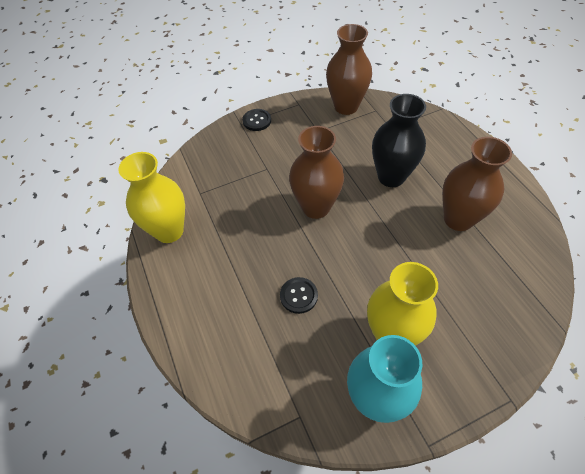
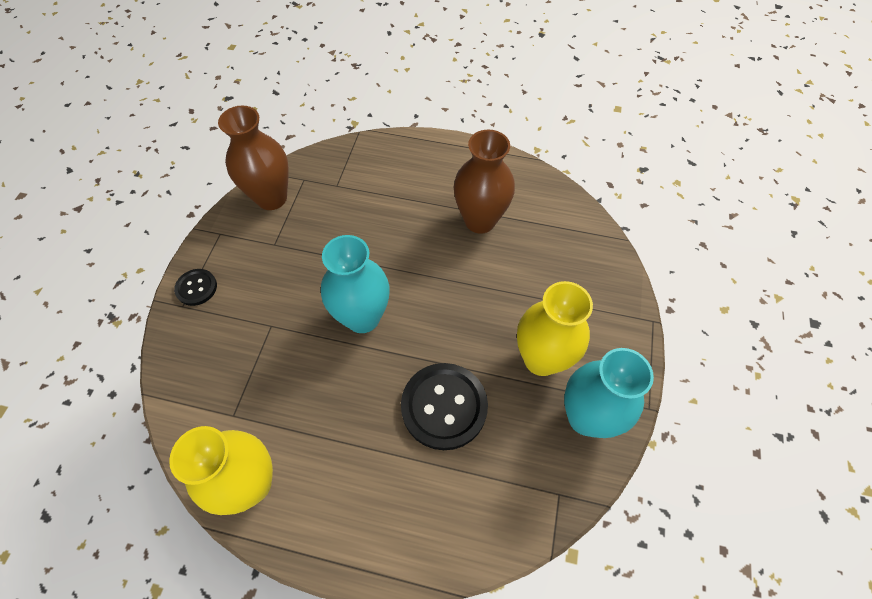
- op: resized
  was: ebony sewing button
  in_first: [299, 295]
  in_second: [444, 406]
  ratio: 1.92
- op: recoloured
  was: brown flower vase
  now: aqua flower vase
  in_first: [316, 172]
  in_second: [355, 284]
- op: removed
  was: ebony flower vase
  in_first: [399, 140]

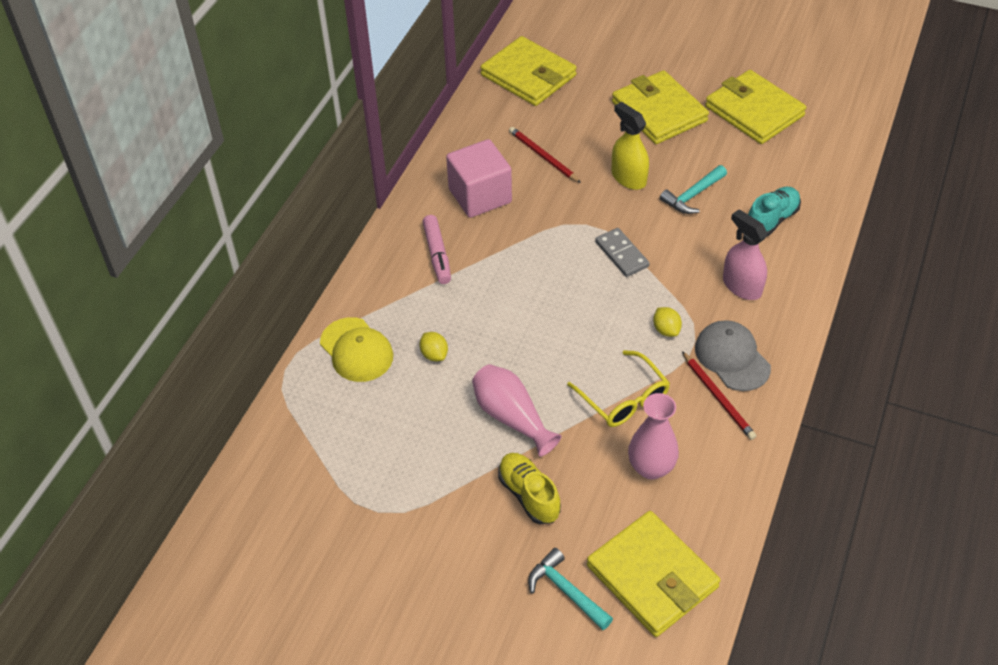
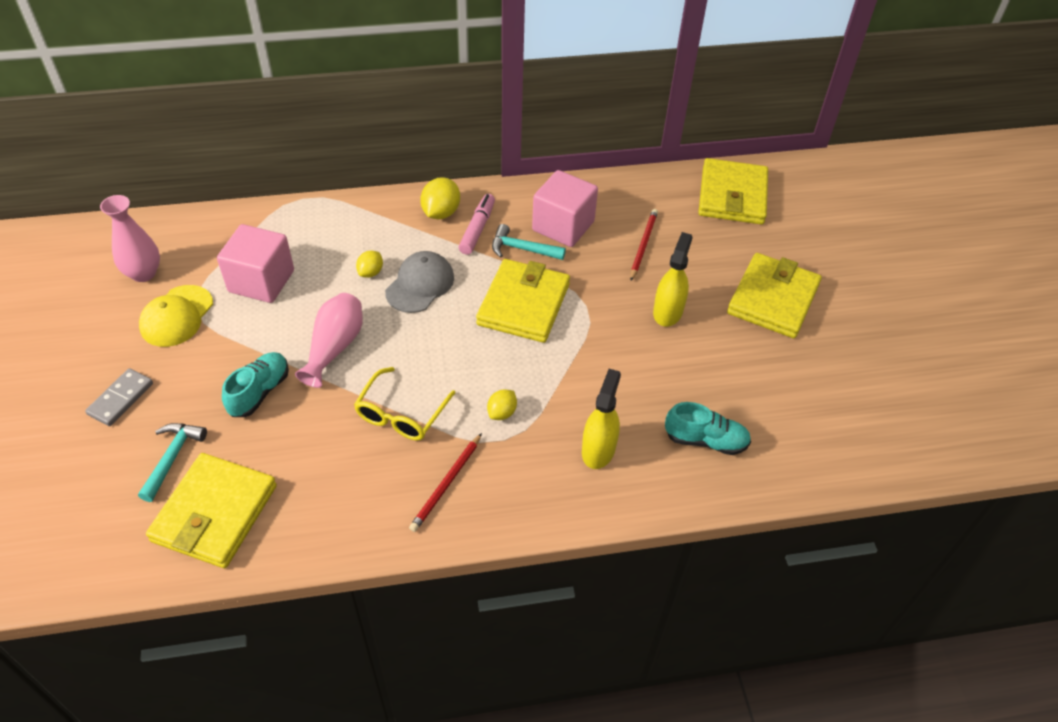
- op: moved
  was: golden peaked cap
  in_first: [356, 349]
  in_second: [176, 316]
- op: turned
  was: pink marker
  in_first: [437, 249]
  in_second: [477, 224]
  clockwise: 150
- op: recoloured
  was: golden sneaker
  now: aqua sneaker
  in_first: [529, 488]
  in_second: [255, 384]
- op: moved
  was: grey domino tile
  in_first: [622, 252]
  in_second: [119, 397]
- op: moved
  was: pink flower vase
  in_first: [653, 436]
  in_second: [130, 238]
- op: moved
  was: aqua claw hammer
  in_first: [693, 189]
  in_second: [529, 242]
- op: moved
  was: grey peaked cap
  in_first: [733, 355]
  in_second: [419, 282]
- op: moved
  was: golden billfold
  in_first: [756, 107]
  in_second: [523, 301]
- op: recoloured
  was: pink sprayer
  now: golden sprayer
  in_first: [745, 255]
  in_second: [601, 419]
- op: added
  now: pink solid cube
  in_second: [255, 263]
- op: added
  now: golden citrus fruit
  in_second: [440, 198]

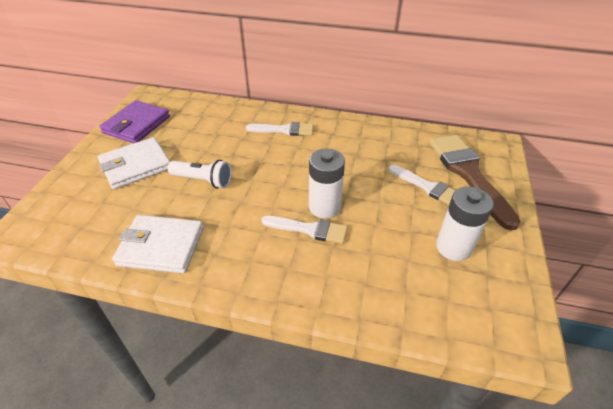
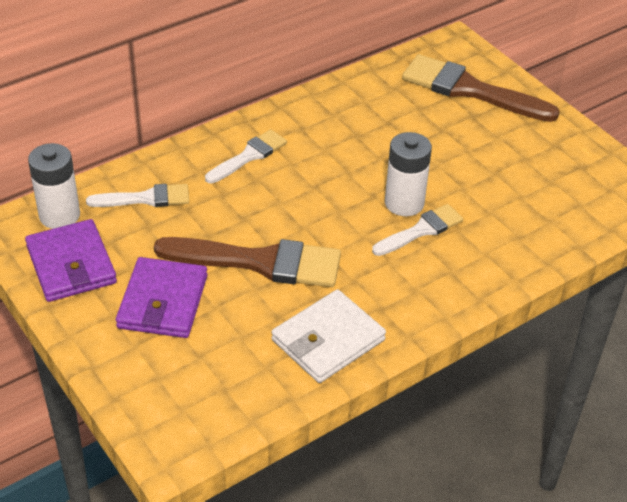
- op: recoloured
  was: snow-white billfold
  now: royal purple billfold
  in_first: [134, 163]
  in_second: [161, 297]
- op: replaced
  was: snow-white torch
  now: brown paintbrush
  in_first: [200, 174]
  in_second: [247, 262]
- op: moved
  was: snow-white paintbrush
  in_first: [422, 185]
  in_second: [137, 195]
- op: moved
  was: snow-white battery
  in_first: [465, 223]
  in_second: [54, 186]

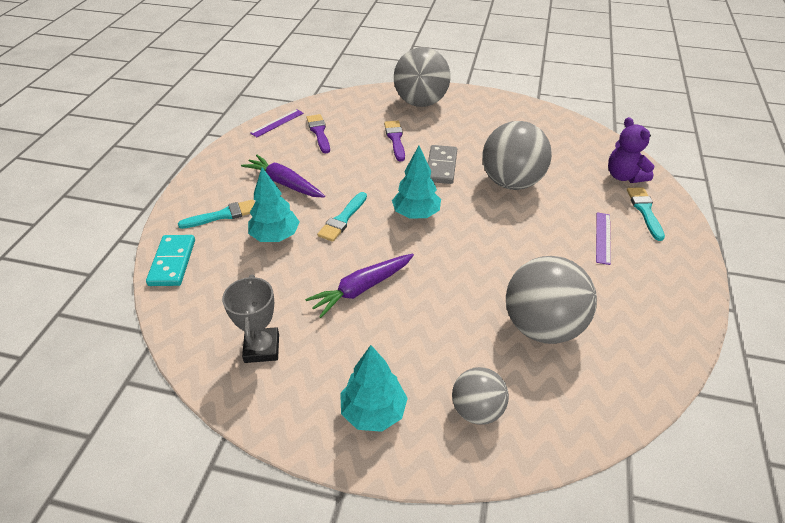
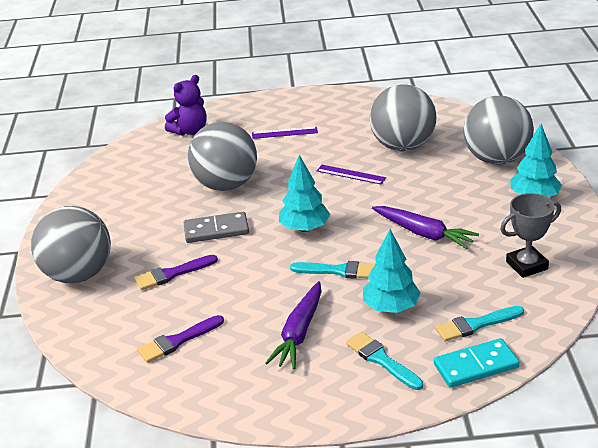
- op: moved
  was: royal purple measuring stick
  in_first: [277, 123]
  in_second: [351, 175]
- op: resized
  was: grey play ball
  in_first: [480, 396]
  in_second: [498, 130]
  ratio: 1.73
- op: moved
  was: aqua paintbrush
  in_first: [646, 214]
  in_second: [479, 323]

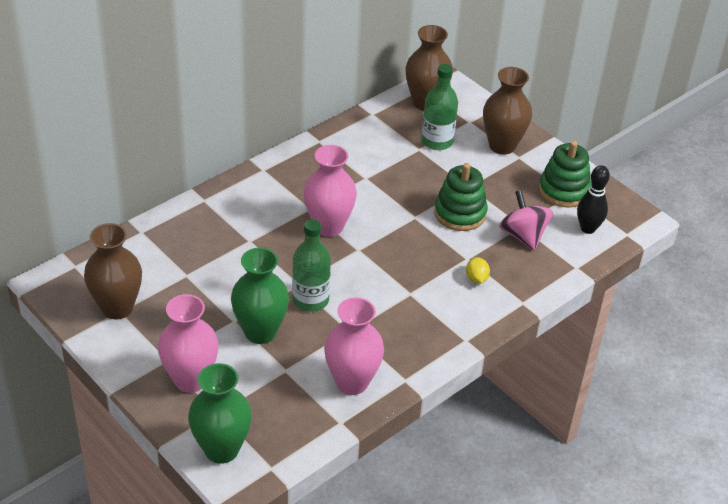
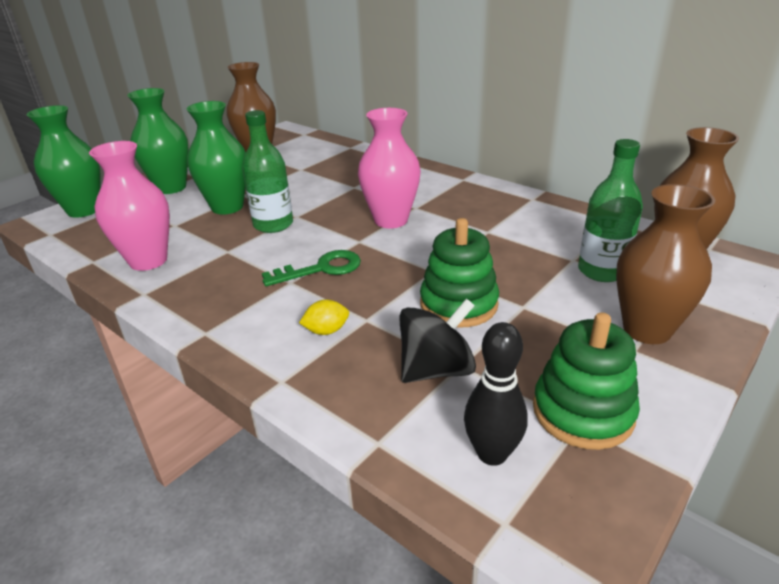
- op: recoloured
  was: pink flower vase
  now: emerald flower vase
  in_first: [188, 343]
  in_second: [158, 141]
- op: recoloured
  was: pink toy top
  now: ebony toy top
  in_first: [526, 220]
  in_second: [437, 340]
- op: added
  now: emerald door key
  in_second: [311, 268]

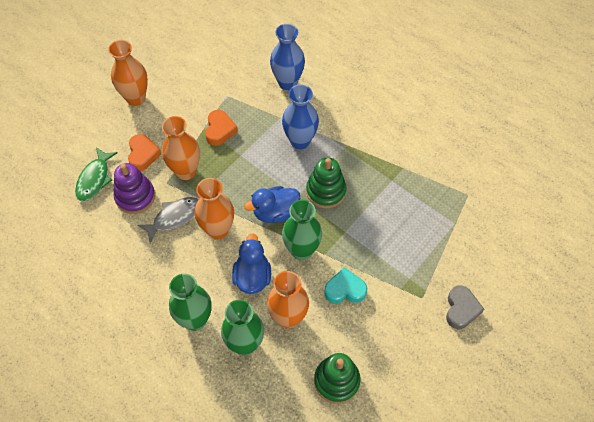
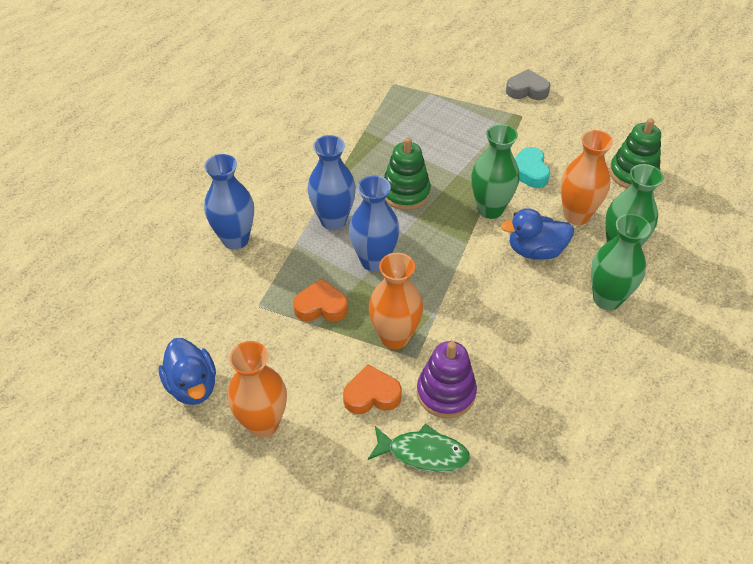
- op: removed
  was: grey fish
  in_first: [168, 220]
- op: removed
  was: bright orange flower vase
  in_first: [214, 209]
- op: moved
  was: cobalt duck
  in_first: [272, 204]
  in_second: [187, 371]
- op: added
  now: cobalt flower vase
  in_second: [374, 223]

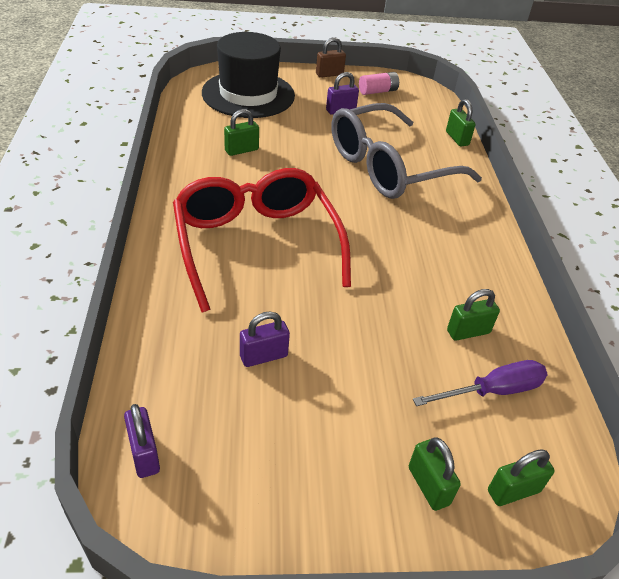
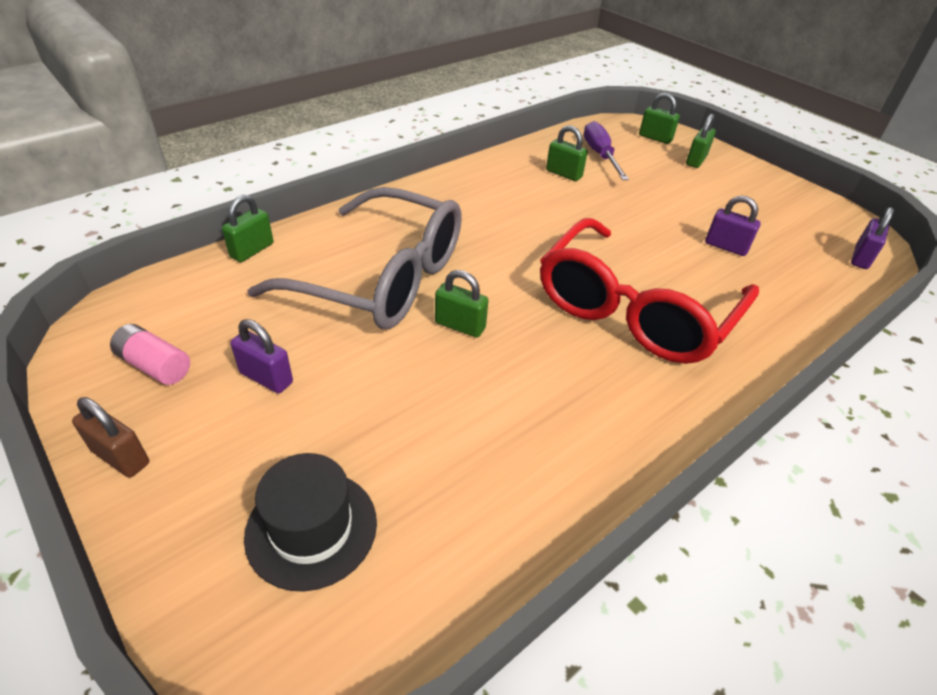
- op: resized
  was: ebony tall hat
  in_first: [248, 75]
  in_second: [310, 522]
  ratio: 0.6
- op: moved
  was: emerald lock
  in_first: [241, 132]
  in_second: [462, 304]
- op: turned
  was: royal purple hand screwdriver
  in_first: [480, 383]
  in_second: [606, 150]
  clockwise: 45

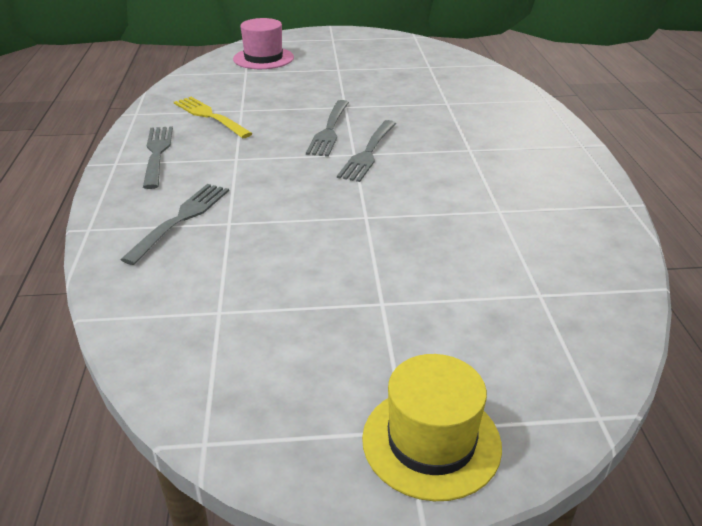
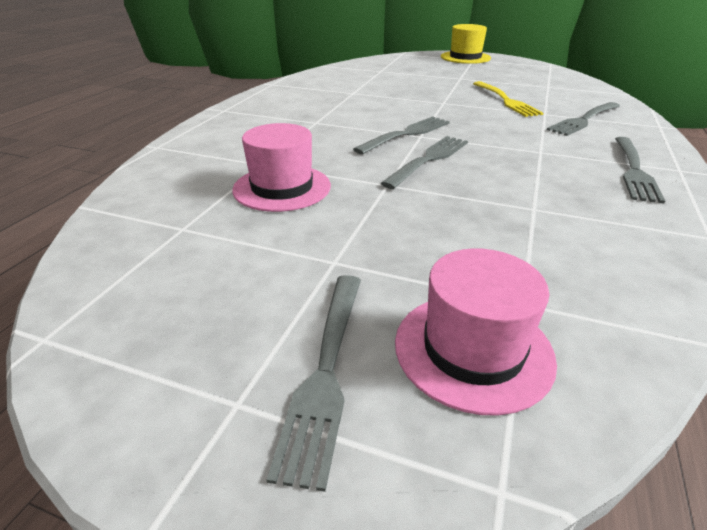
- op: moved
  was: golden table fork
  in_first: [213, 117]
  in_second: [508, 99]
- op: added
  now: pink tall hat
  in_second: [281, 167]
- op: added
  now: grey table fork
  in_second: [314, 383]

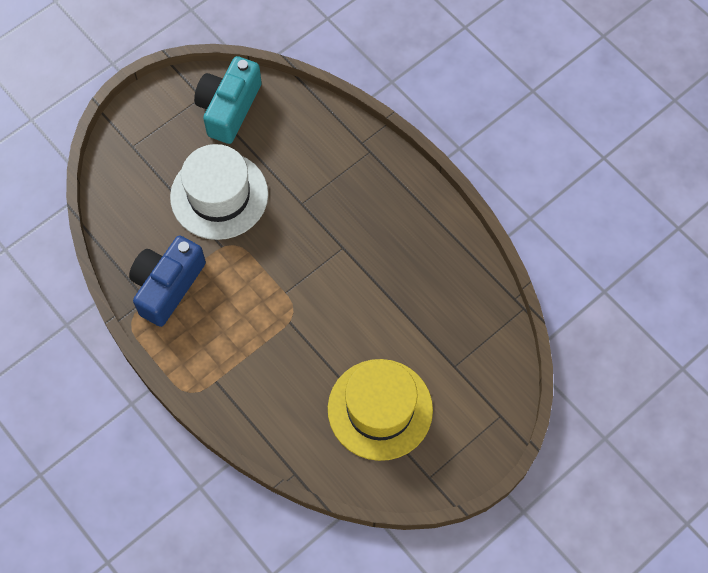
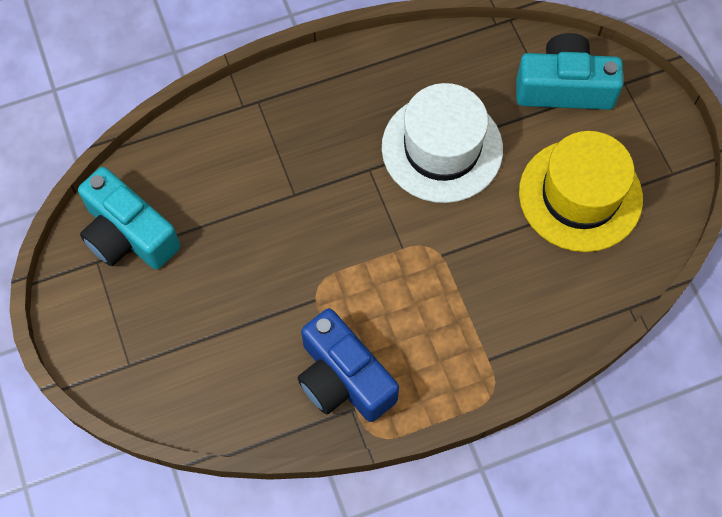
- op: moved
  was: snow-white tall hat
  in_first: [219, 192]
  in_second: [442, 143]
- op: added
  now: aqua compact camera
  in_second: [570, 71]

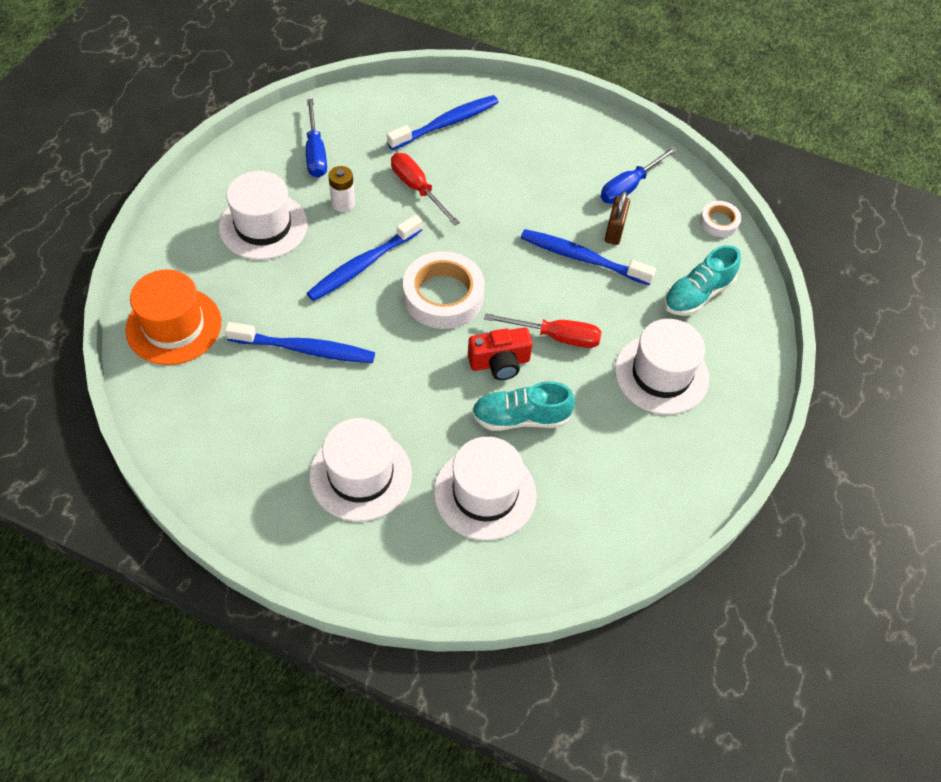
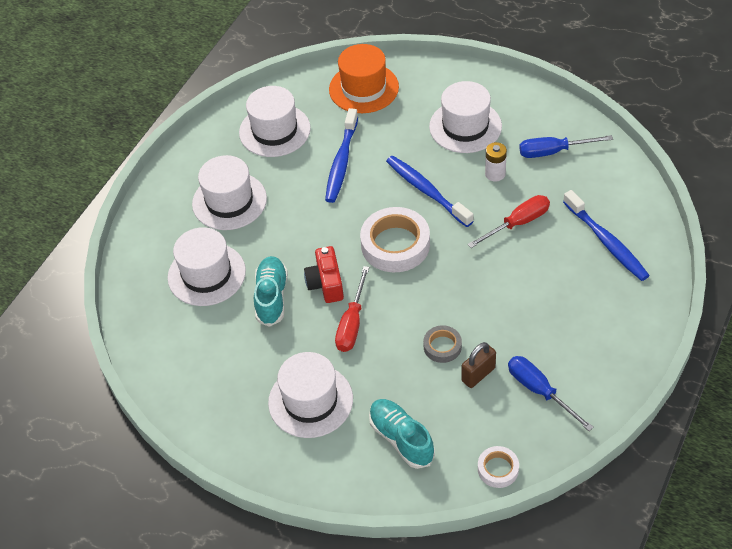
- op: replaced
  was: cobalt tooth brush
  now: grey tape
  in_first: [588, 257]
  in_second: [442, 344]
- op: turned
  was: brown lock
  in_first: [617, 218]
  in_second: [478, 365]
  clockwise: -60
- op: added
  now: snow-white tall hat
  in_second: [275, 121]

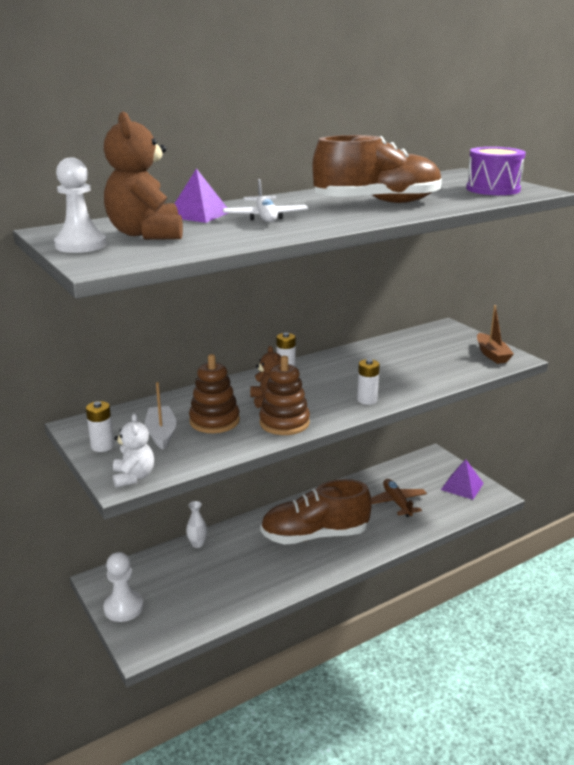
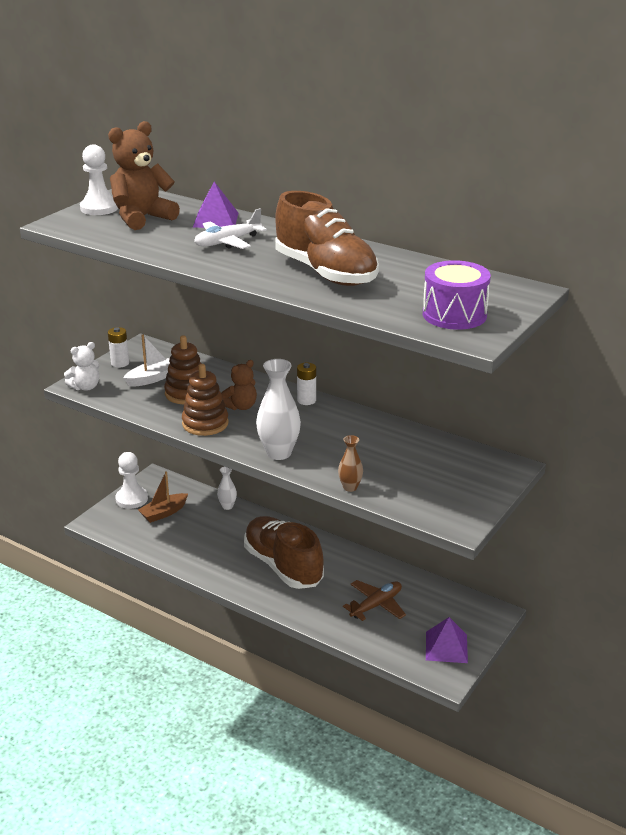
- op: replaced
  was: snow-white battery
  now: snow-white flower vase
  in_first: [368, 382]
  in_second: [278, 409]
- op: moved
  was: brown toy boat
  in_first: [495, 334]
  in_second: [163, 497]
- op: added
  now: brown flower vase
  in_second: [350, 463]

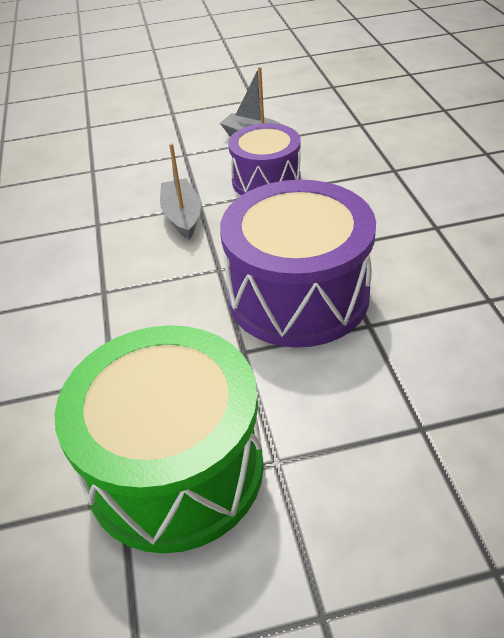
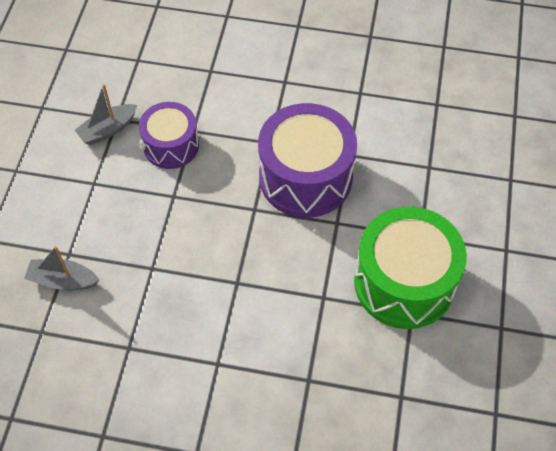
- op: moved
  was: grey toy boat
  in_first: [180, 191]
  in_second: [61, 268]

